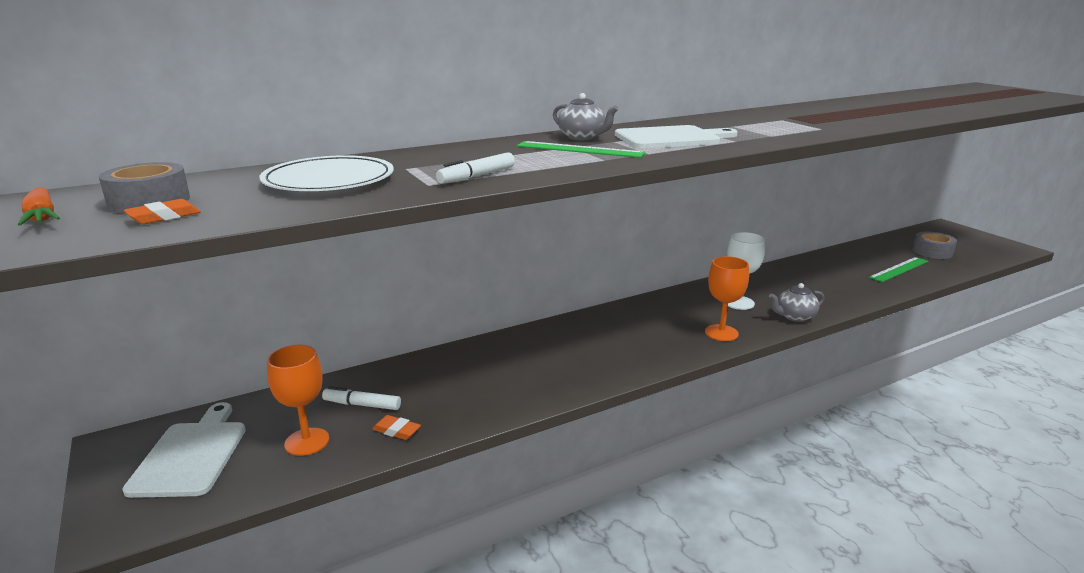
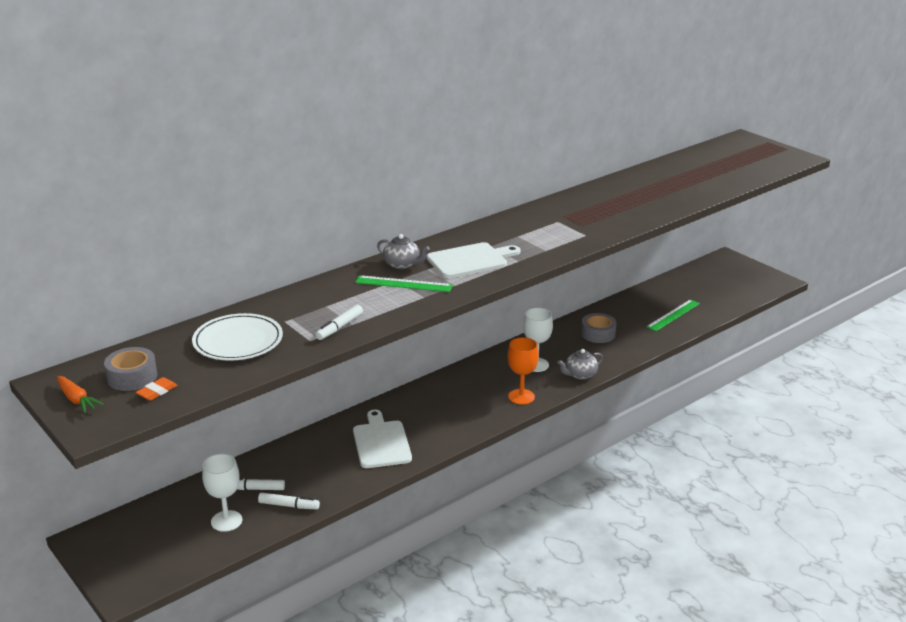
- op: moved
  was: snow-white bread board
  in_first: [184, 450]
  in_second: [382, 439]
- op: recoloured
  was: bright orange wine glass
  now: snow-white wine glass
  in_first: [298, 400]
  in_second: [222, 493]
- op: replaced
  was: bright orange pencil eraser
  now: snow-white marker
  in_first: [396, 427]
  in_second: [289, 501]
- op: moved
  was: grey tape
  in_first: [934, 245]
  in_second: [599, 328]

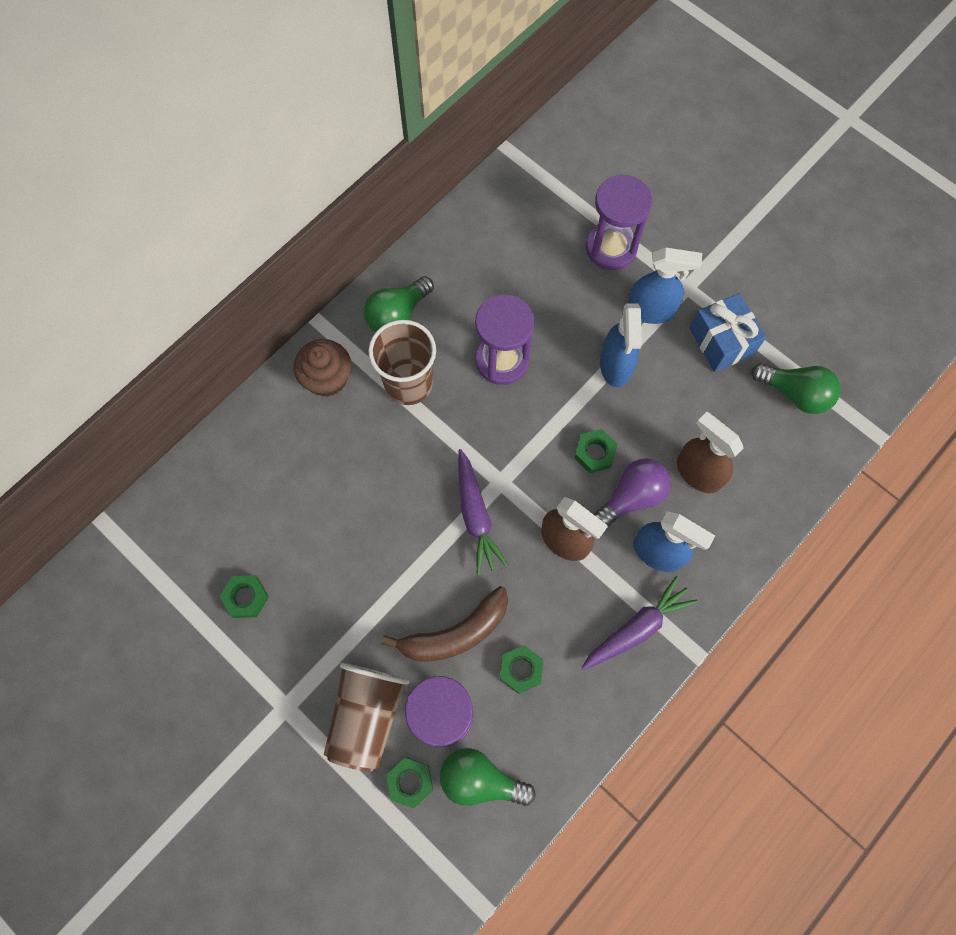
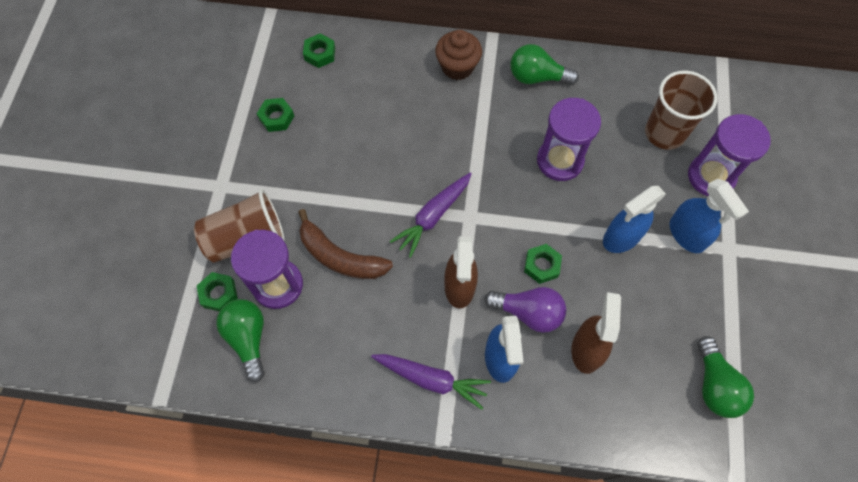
- op: moved
  was: brown tumbler
  in_first: [402, 362]
  in_second: [681, 110]
- op: moved
  was: emerald hexagon nut
  in_first: [521, 669]
  in_second: [319, 51]
- op: removed
  was: cobalt gift
  in_first: [727, 332]

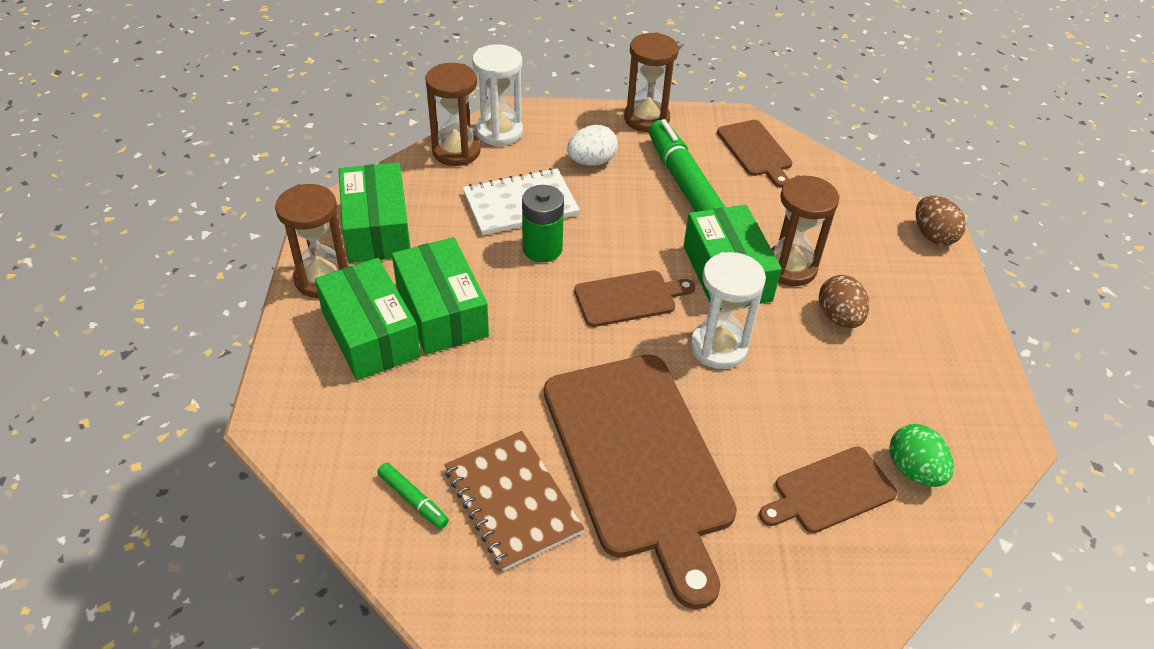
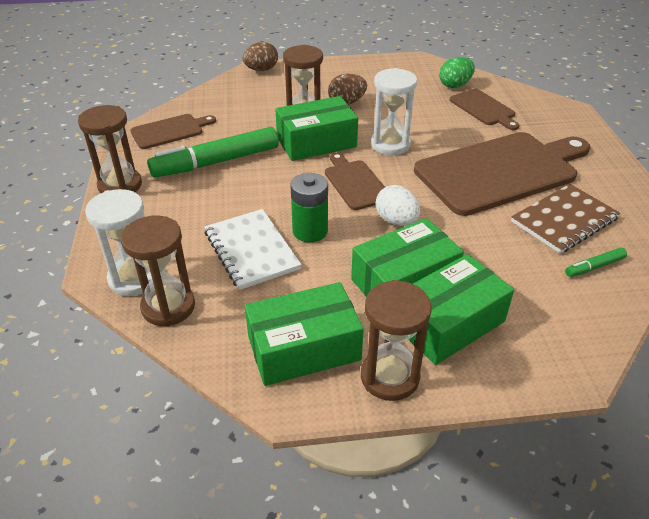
- op: turned
  was: emerald marker
  in_first: [413, 496]
  in_second: [596, 262]
  clockwise: -150
- op: moved
  was: snow-white egg shape
  in_first: [592, 145]
  in_second: [398, 205]

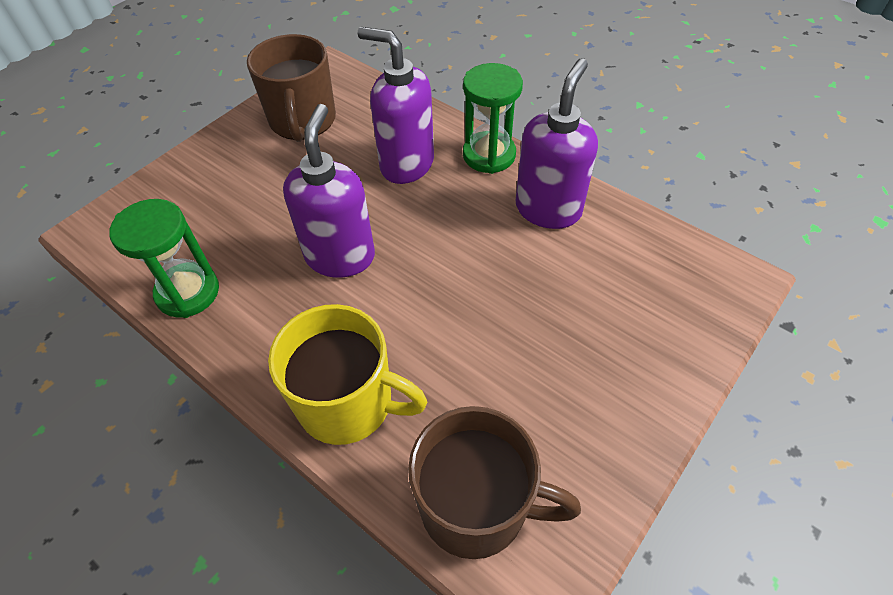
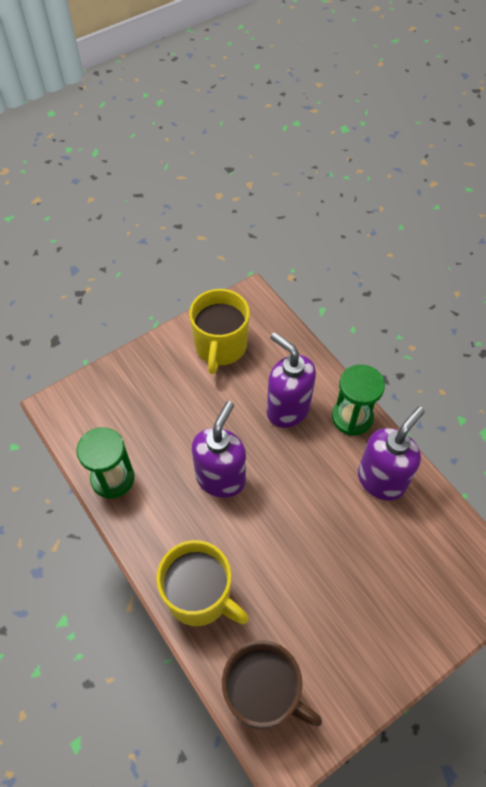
- op: recoloured
  was: brown mug
  now: golden mug
  in_first: [291, 88]
  in_second: [219, 331]

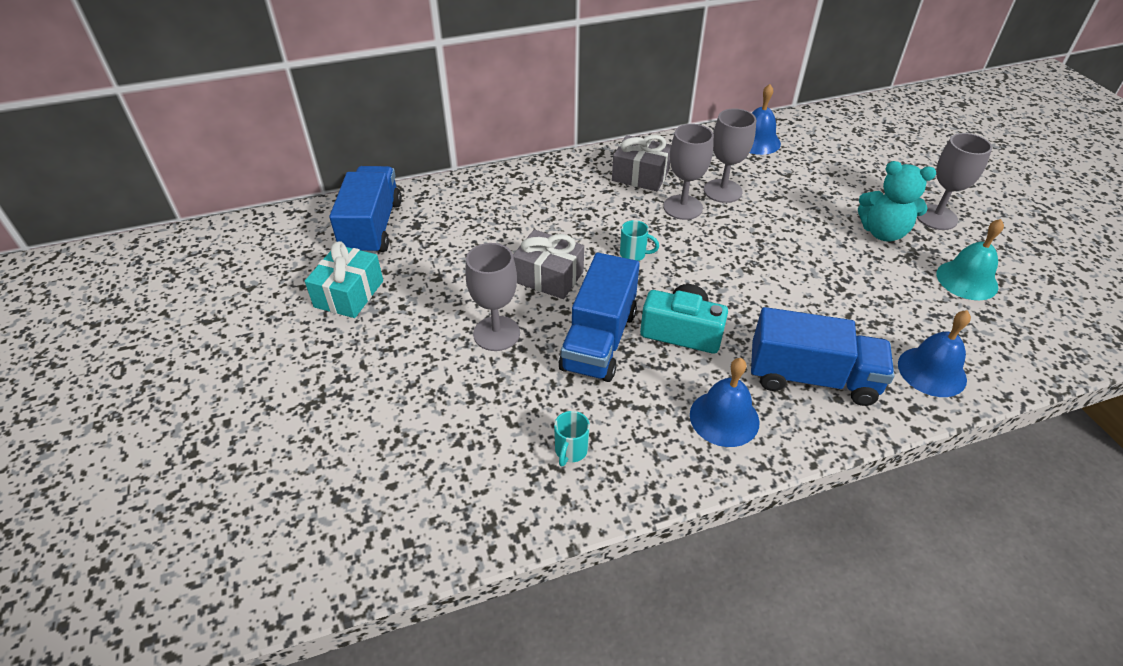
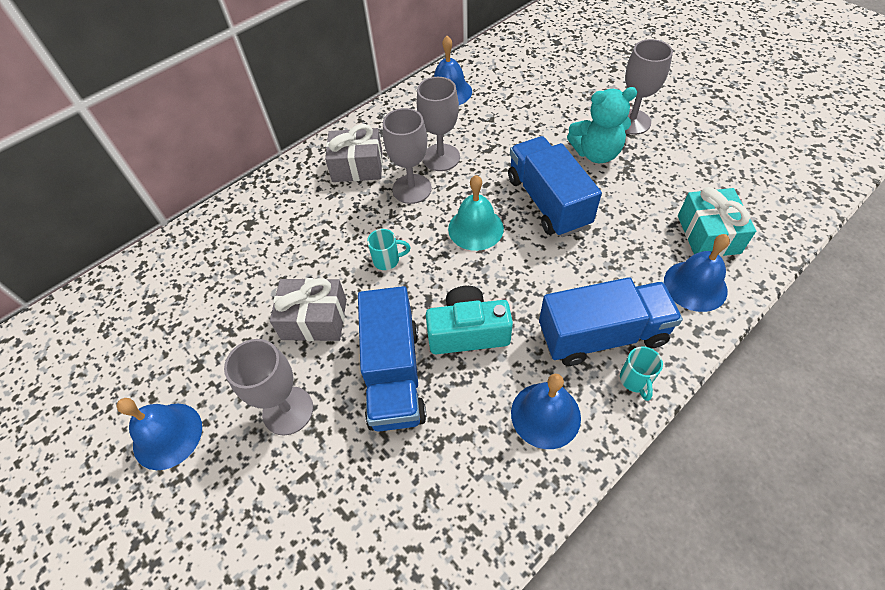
- op: moved
  was: aqua gift
  in_first: [344, 279]
  in_second: [717, 221]
- op: moved
  was: cobalt lorry
  in_first: [365, 210]
  in_second: [555, 186]
- op: moved
  was: aqua mug
  in_first: [572, 439]
  in_second: [641, 374]
- op: moved
  was: aqua school bell
  in_first: [970, 259]
  in_second: [476, 213]
- op: added
  now: cobalt school bell
  in_second: [159, 434]

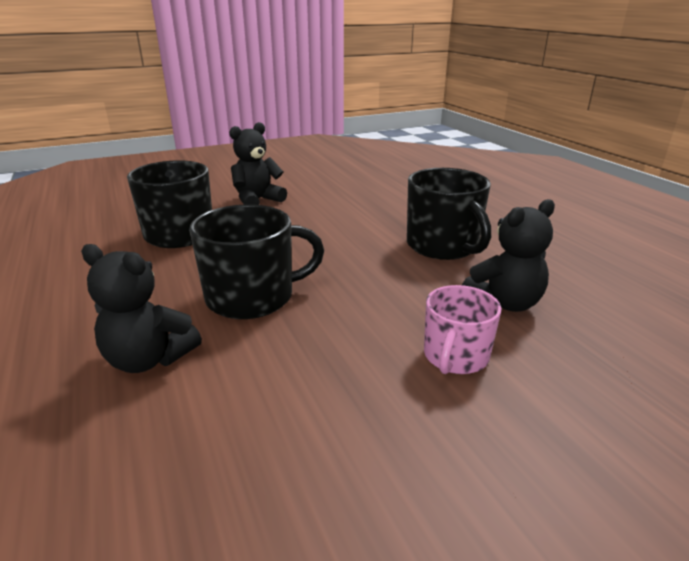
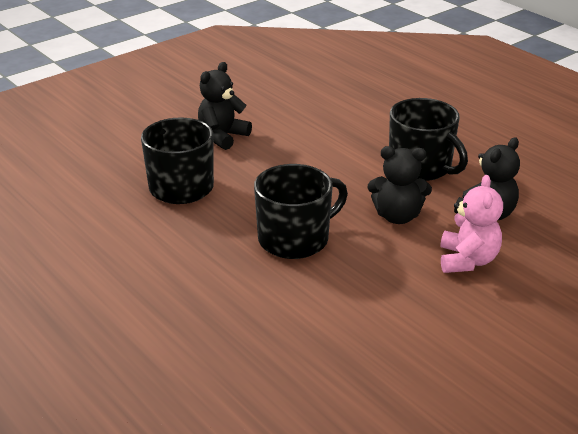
- op: moved
  was: ebony stuffed bear
  in_first: [141, 308]
  in_second: [400, 185]
- op: replaced
  was: pink mug
  now: pink stuffed bear
  in_first: [462, 329]
  in_second: [471, 224]

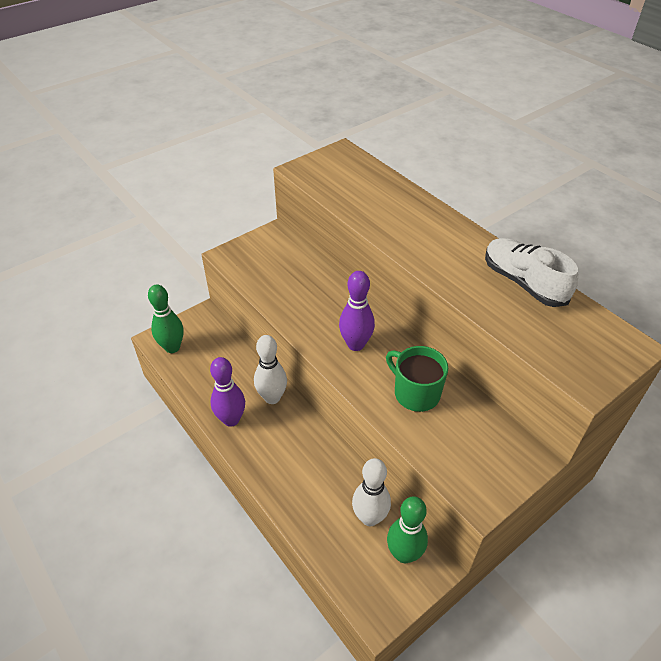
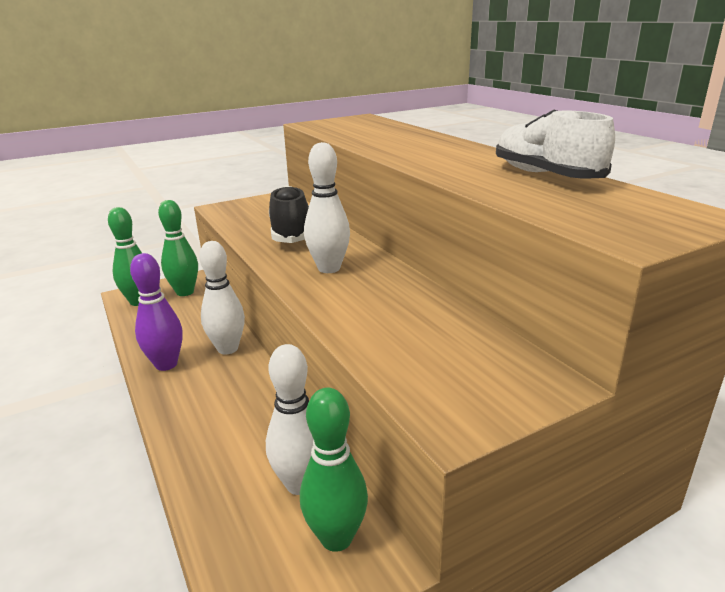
- op: recoloured
  was: royal purple tenpin
  now: snow-white tenpin
  in_first: [357, 311]
  in_second: [327, 207]
- op: removed
  was: emerald mug
  in_first: [417, 379]
- op: added
  now: emerald tenpin
  in_second: [178, 248]
- op: added
  now: ebony sneaker
  in_second: [289, 214]

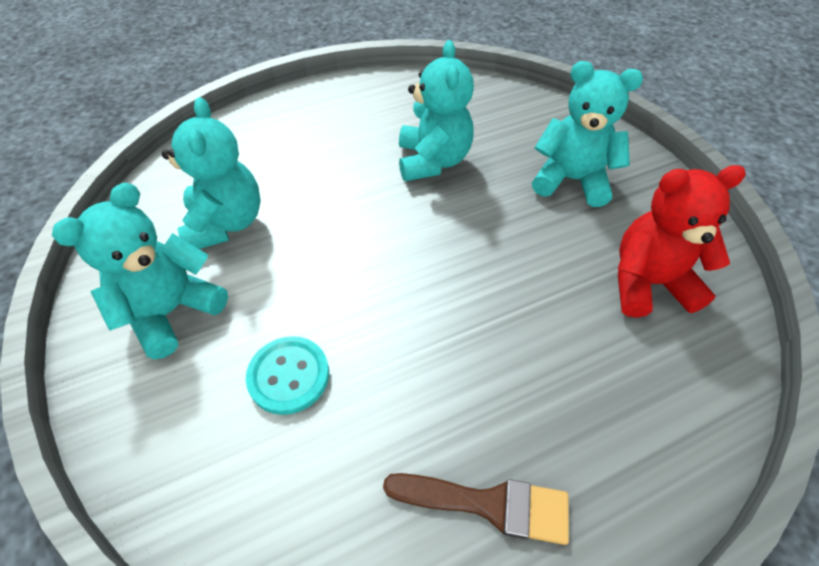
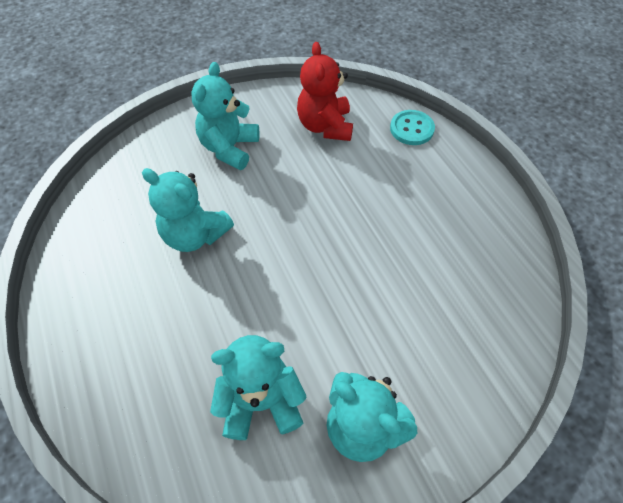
- op: moved
  was: aqua sewing button
  in_first: [287, 375]
  in_second: [412, 127]
- op: removed
  was: brown paintbrush
  in_first: [476, 509]
- op: turned
  was: aqua stuffed bear
  in_first: [436, 110]
  in_second: [188, 210]
  clockwise: -150

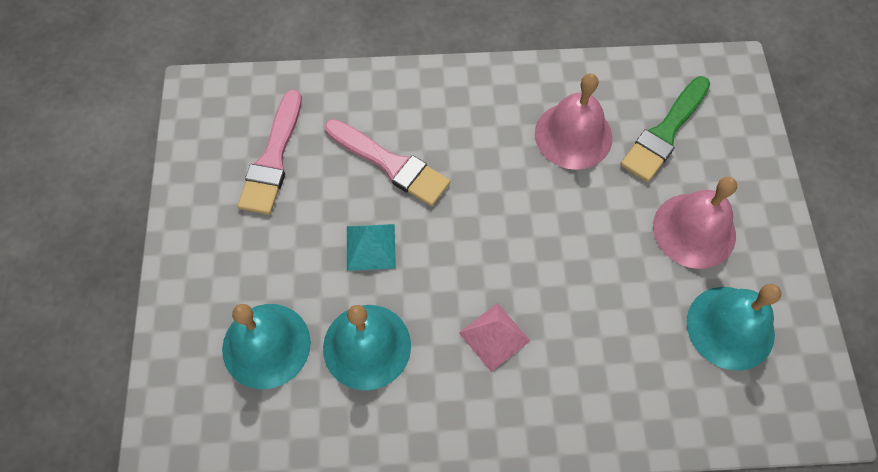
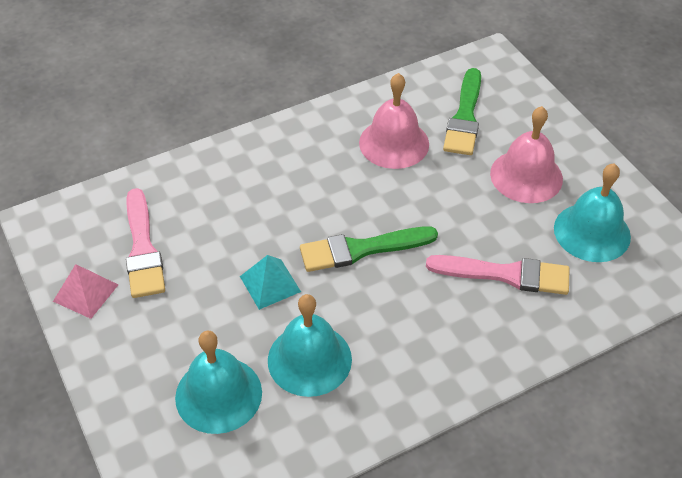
- op: moved
  was: pink paintbrush
  in_first: [387, 162]
  in_second: [498, 275]
- op: moved
  was: pink pyramid
  in_first: [494, 337]
  in_second: [85, 291]
- op: added
  now: emerald paintbrush
  in_second: [369, 249]

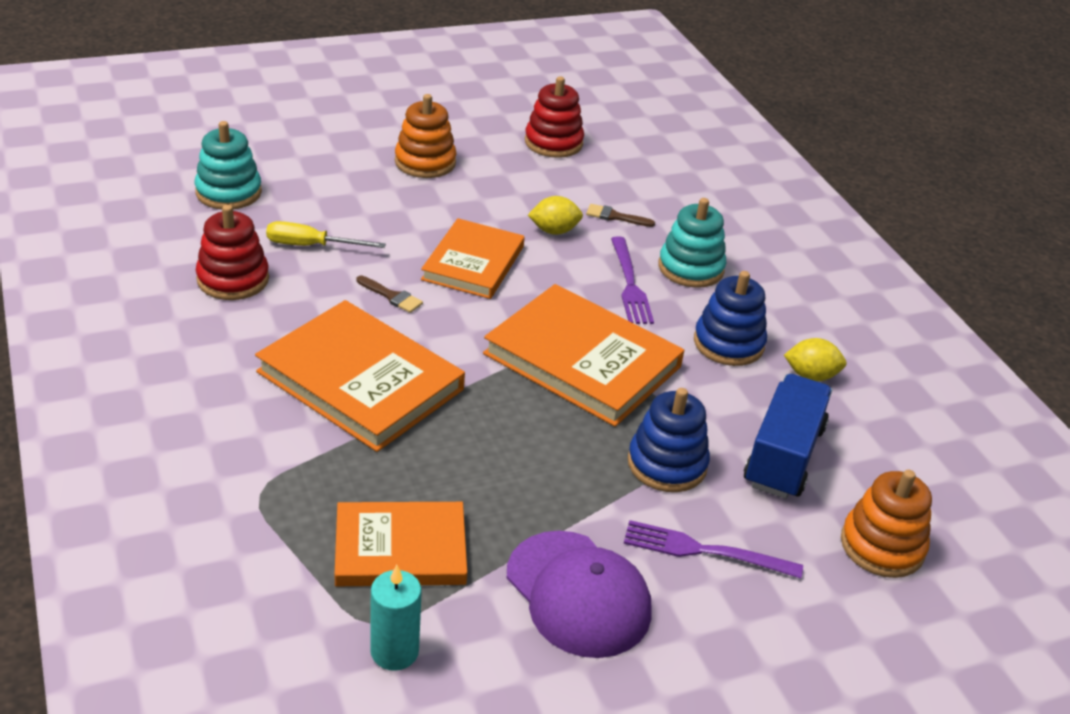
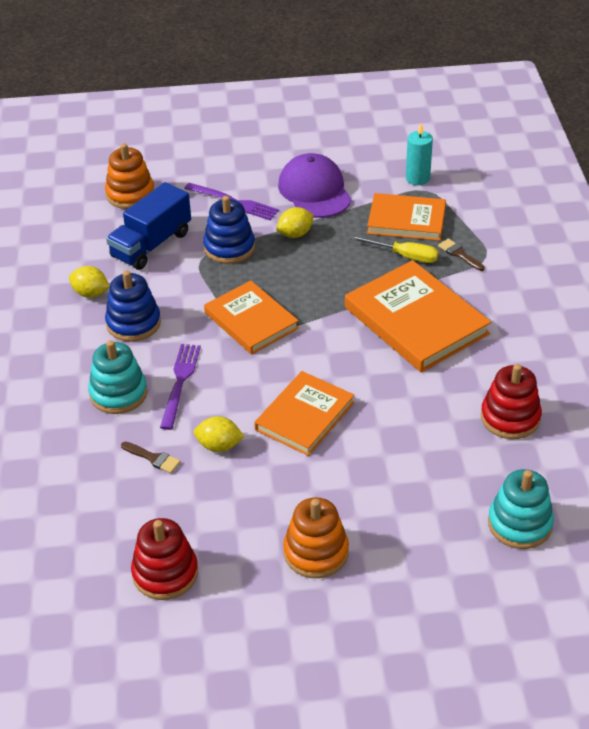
- op: moved
  was: golden hand screwdriver
  in_first: [326, 234]
  in_second: [394, 249]
- op: moved
  was: brown paintbrush
  in_first: [390, 294]
  in_second: [461, 255]
- op: resized
  was: bright orange hardback
  in_first: [583, 355]
  in_second: [251, 317]
  ratio: 0.66
- op: added
  now: golden citrus fruit
  in_second: [295, 222]

